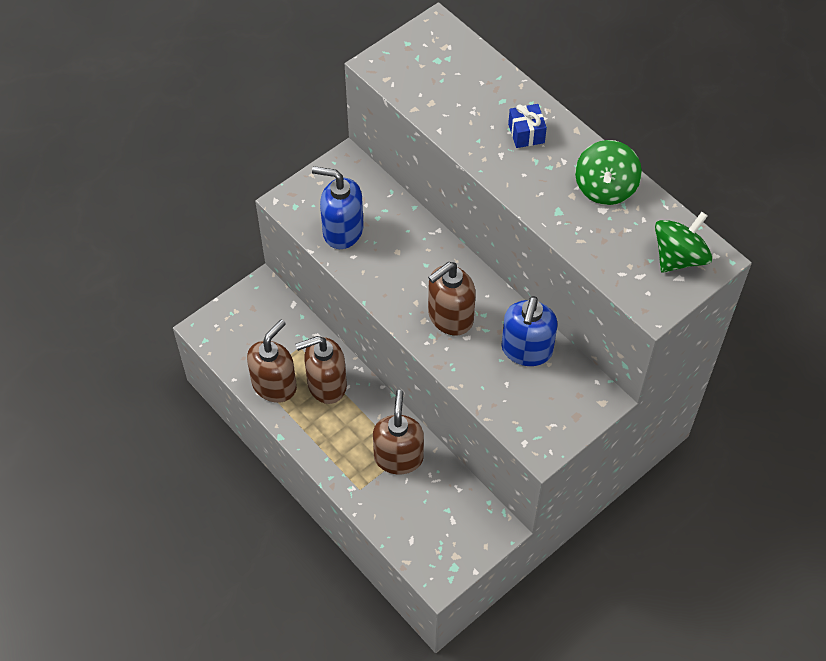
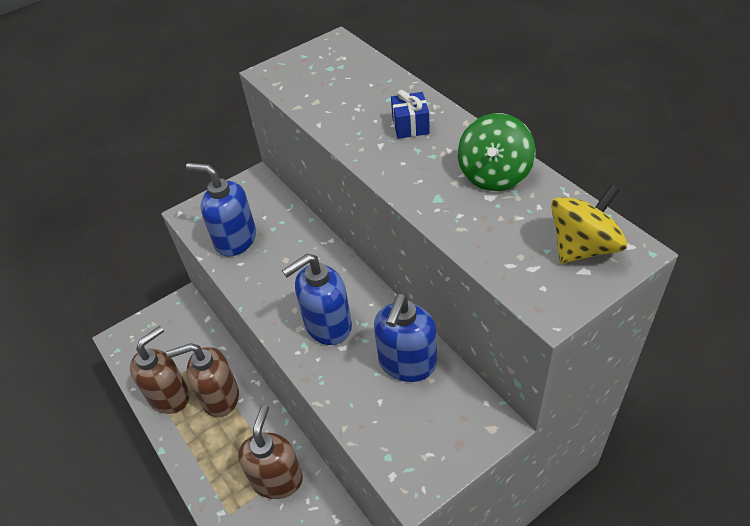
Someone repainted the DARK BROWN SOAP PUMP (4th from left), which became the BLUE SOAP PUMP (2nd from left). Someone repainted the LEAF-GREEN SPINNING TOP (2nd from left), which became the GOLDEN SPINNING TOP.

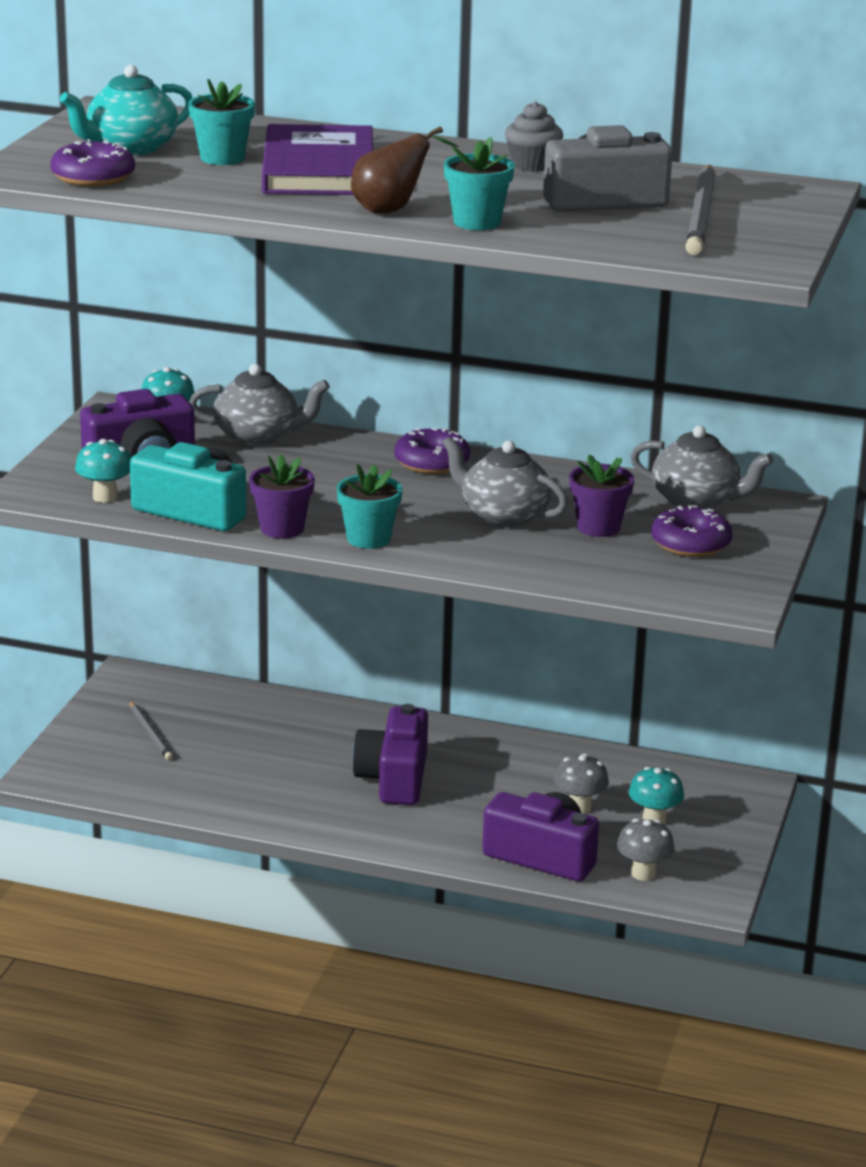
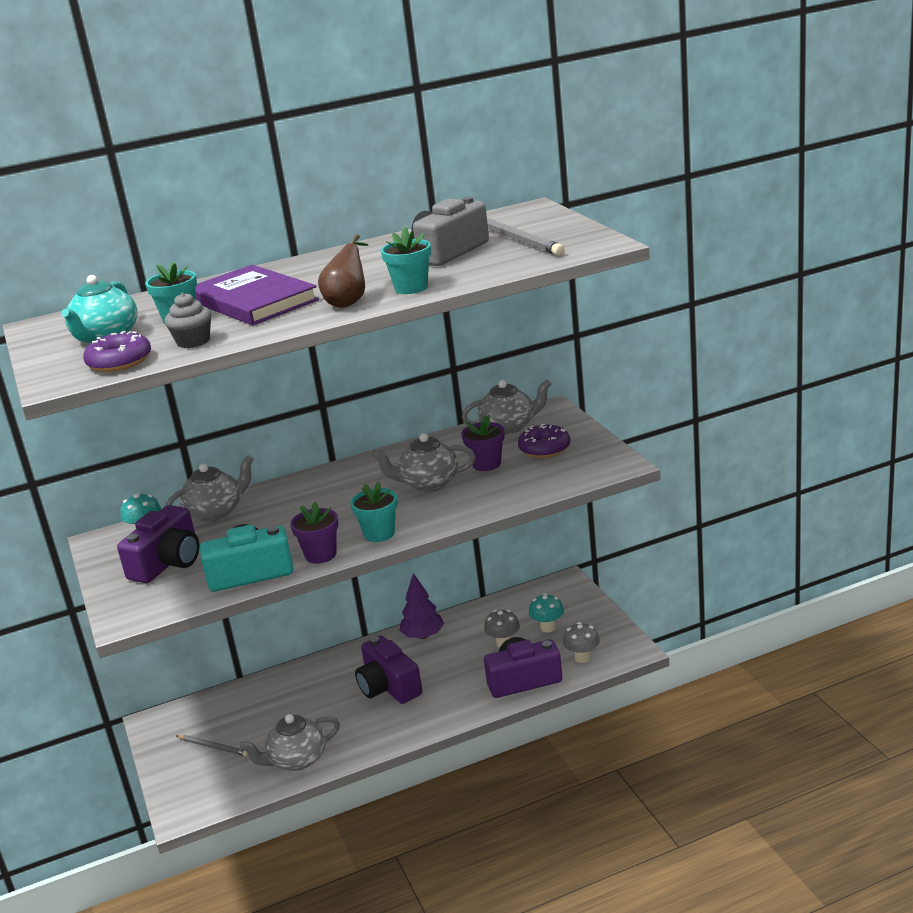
Someone took away the TEAL TOADSTOOL (1st from left). Someone took away the PURPLE DONUT (2nd from left). Someone carried the GRAY FAIRY CAKE. Someone put down the GRAY TEAPOT (2nd from left). Someone put down the PURPLE FIR TREE.

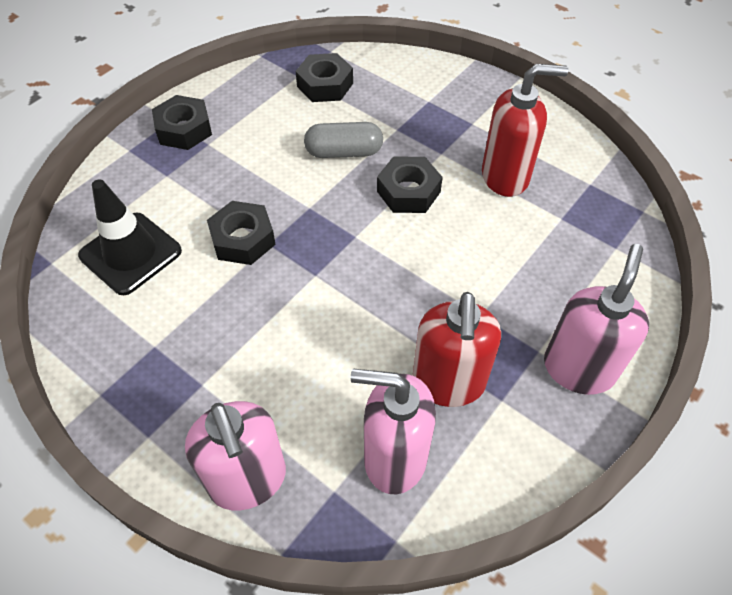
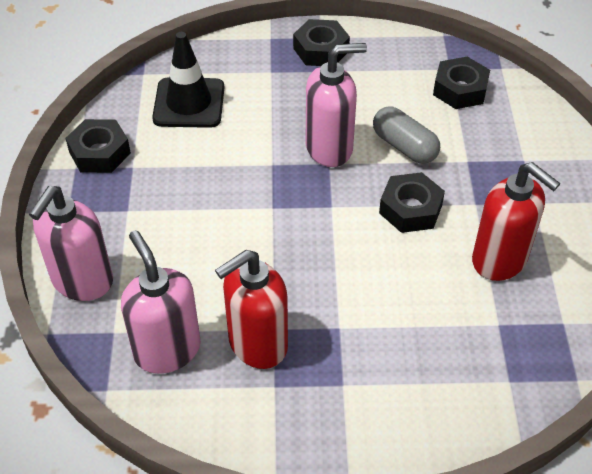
Someone carried the JET-BLACK NUT (2nd from left in the first image). Someone carried the PINK SOAP PUMP (3rd from left).

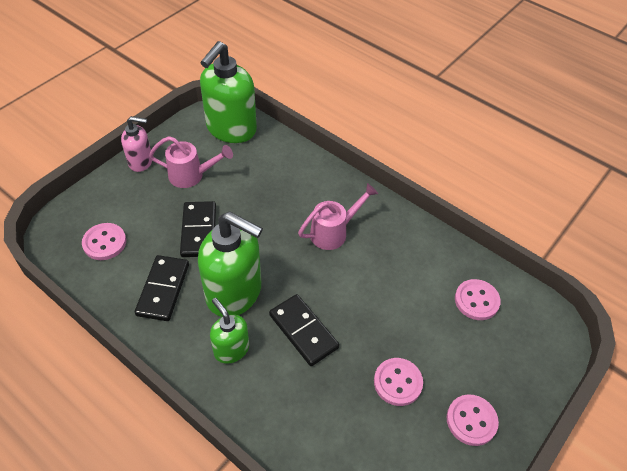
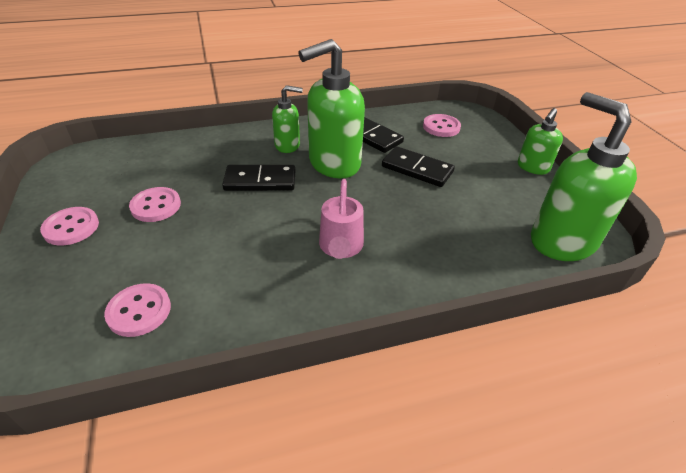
Someone repainted the PINK SOAP PUMP, which became the LEAF-GREEN SOAP PUMP (3rd from left). Someone took away the PINK WATERING CAN (1st from left).

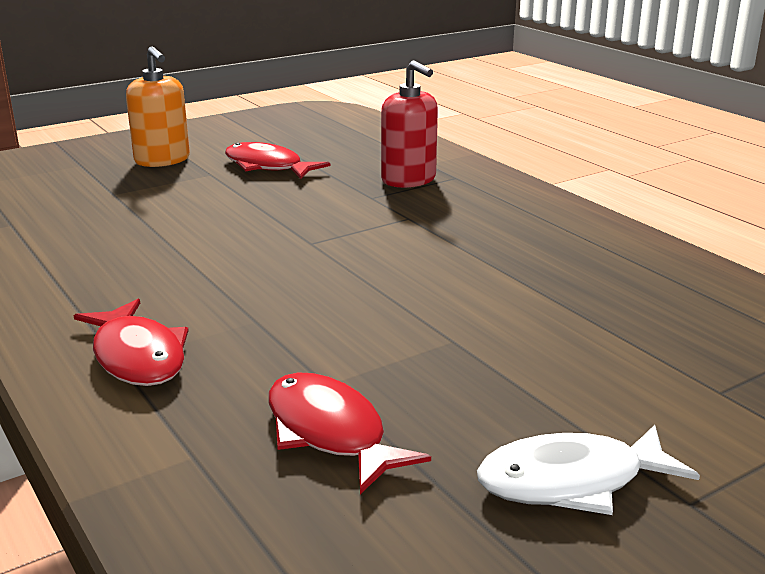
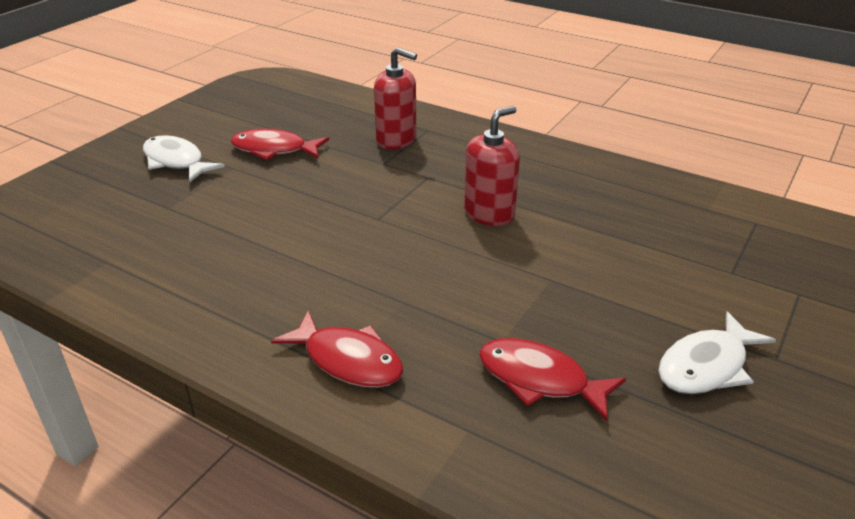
Someone swapped the BRIGHT ORANGE SOAP PUMP for the SNOW-WHITE FISH (1st from left). Someone put down the SCARLET SOAP PUMP (2nd from left).

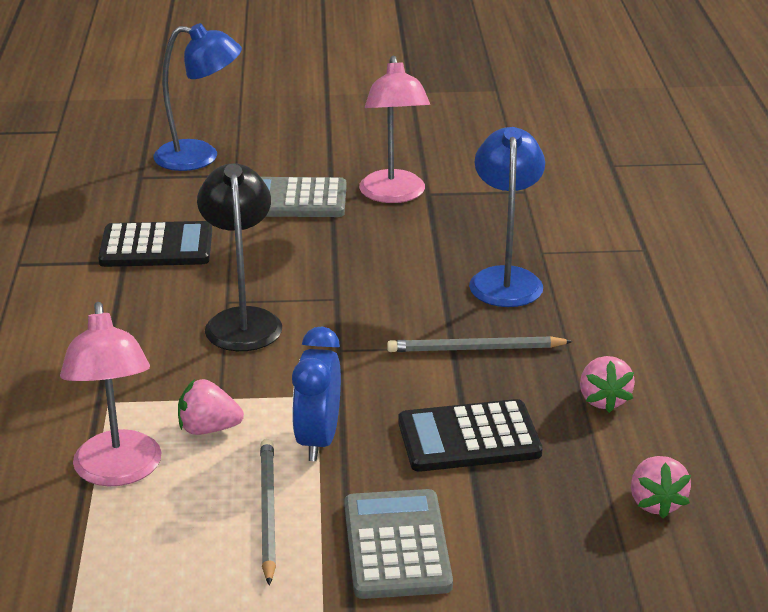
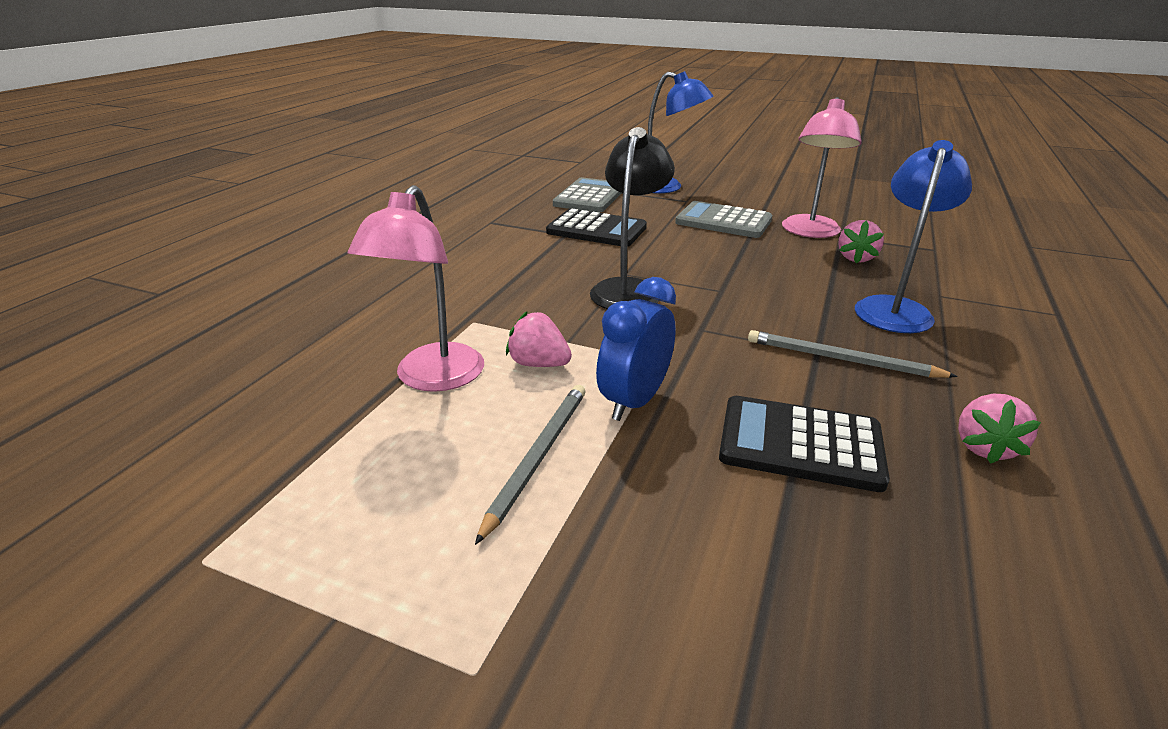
Someone carried the GRAY CALCULATOR (2nd from left in the first image). Someone carried the PINK TOY STRAWBERRY (3rd from left in the first image).

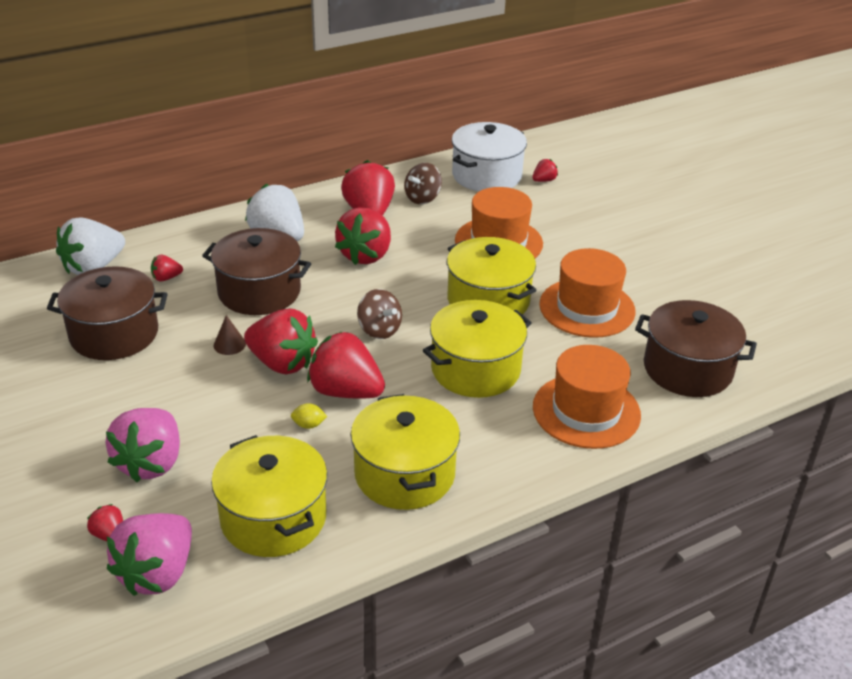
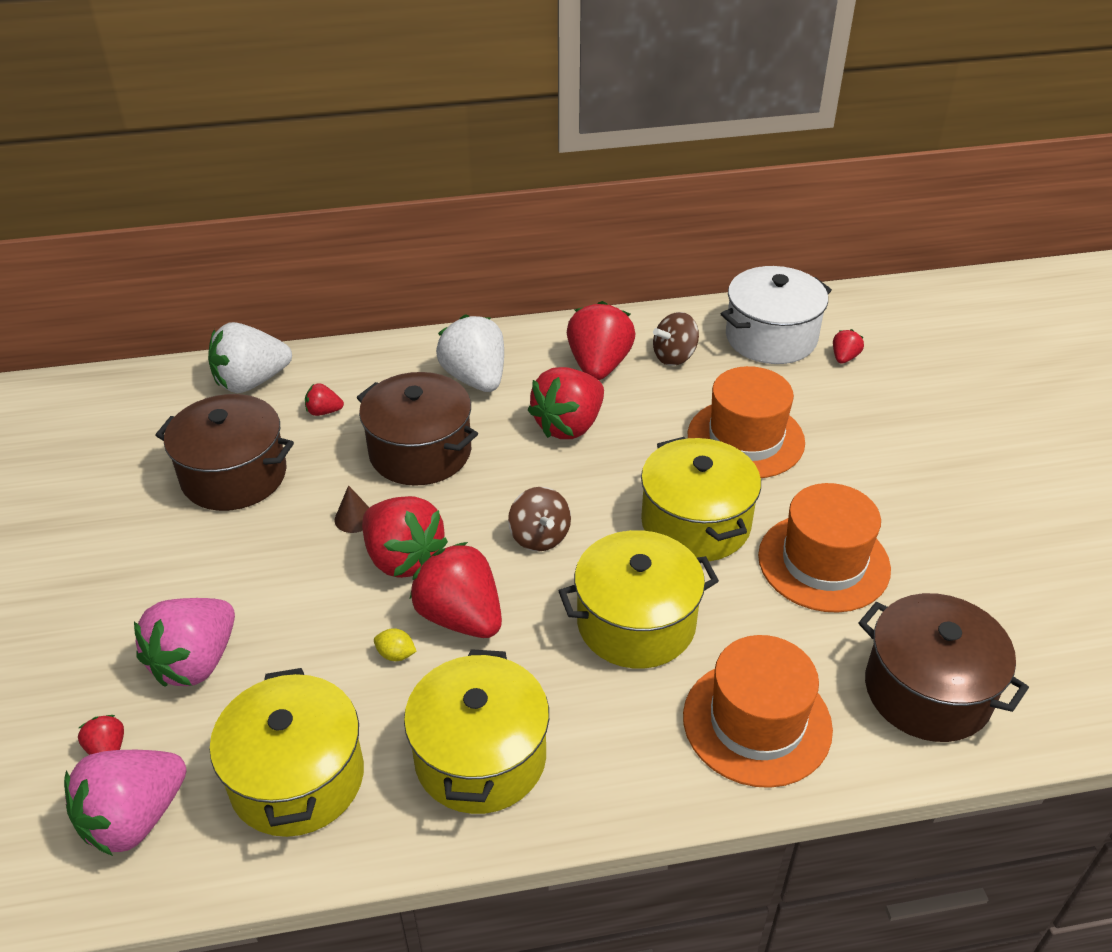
Someone rotated the SCARLET TOY STRAWBERRY (7th from left) by 45 degrees counterclockwise.

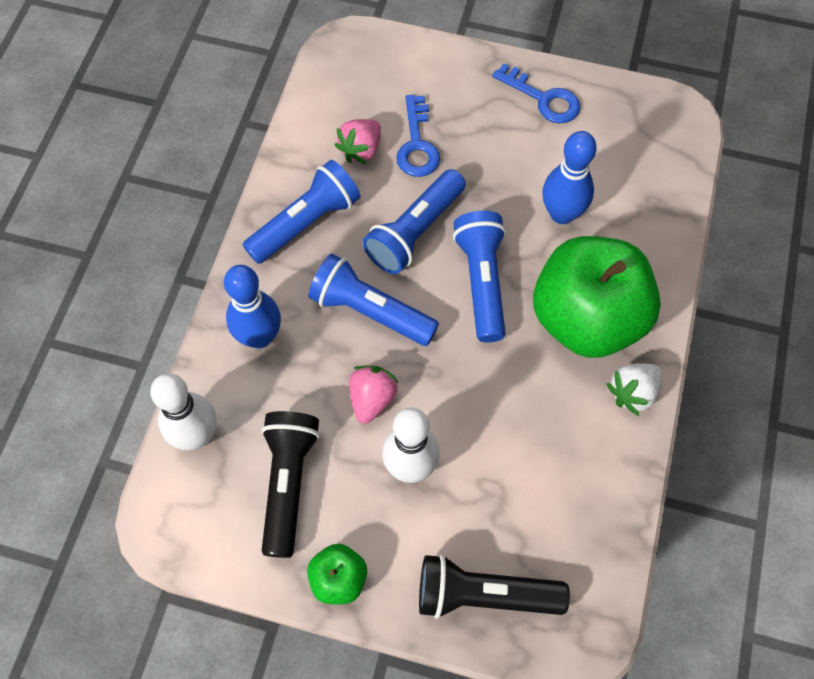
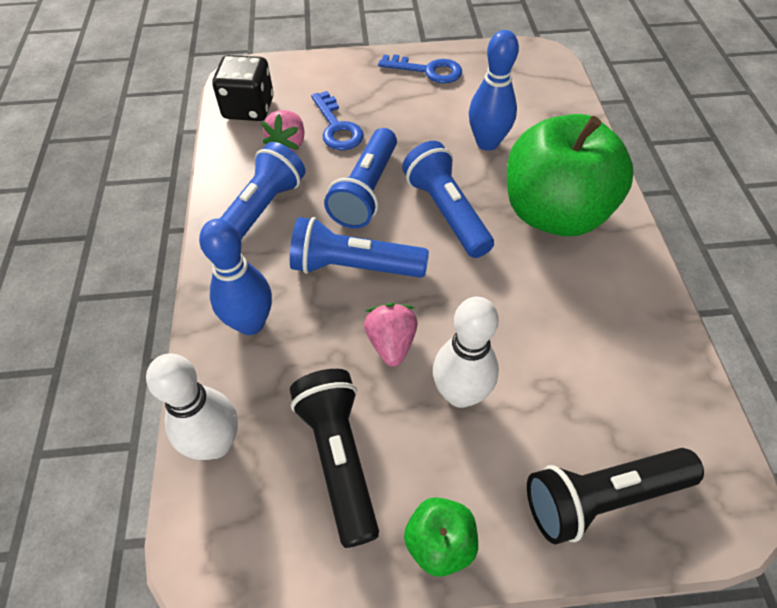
Someone took away the SNOW-WHITE TOY STRAWBERRY. Someone put down the JET-BLACK DIE.

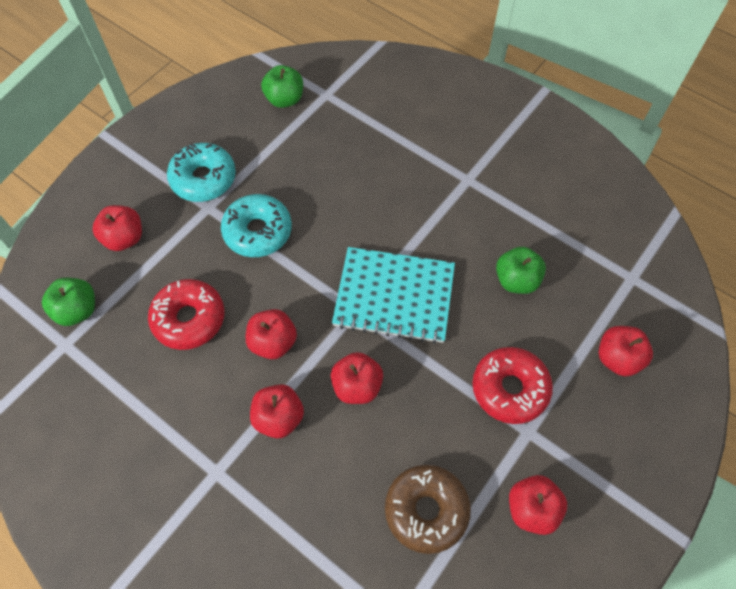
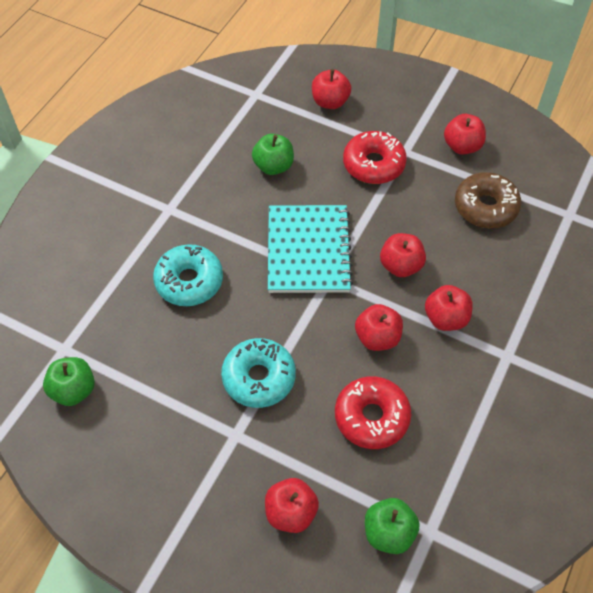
Someone carried the TEAL DONUT (1st from left).

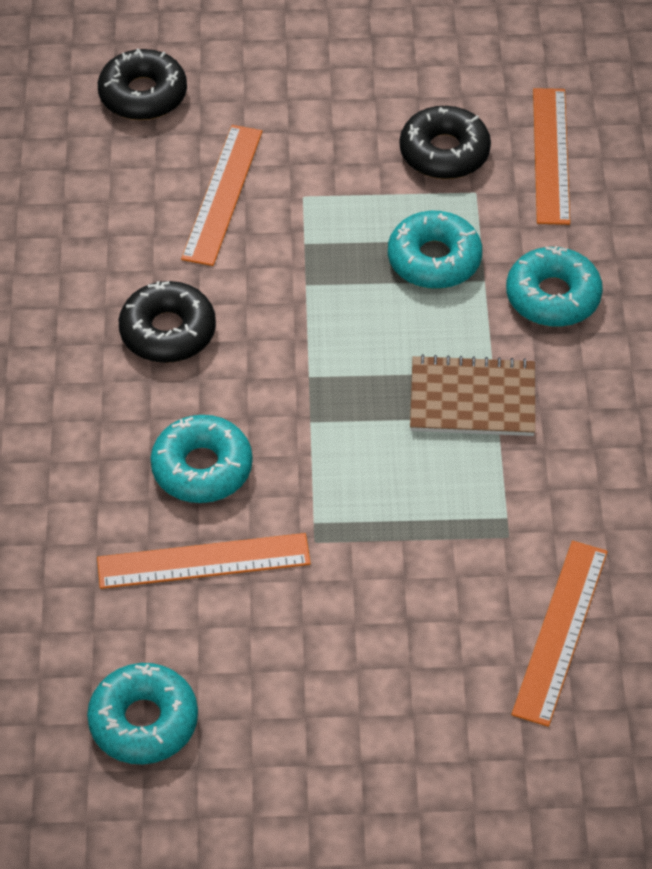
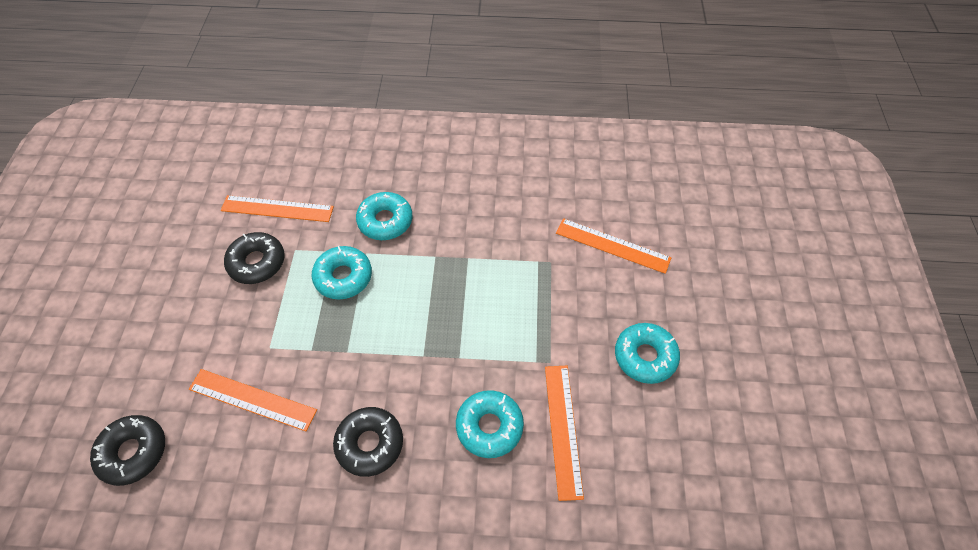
Someone carried the TEAL DONUT (1st from left in the first image). Someone took away the DARK BROWN NOTEBOOK.

